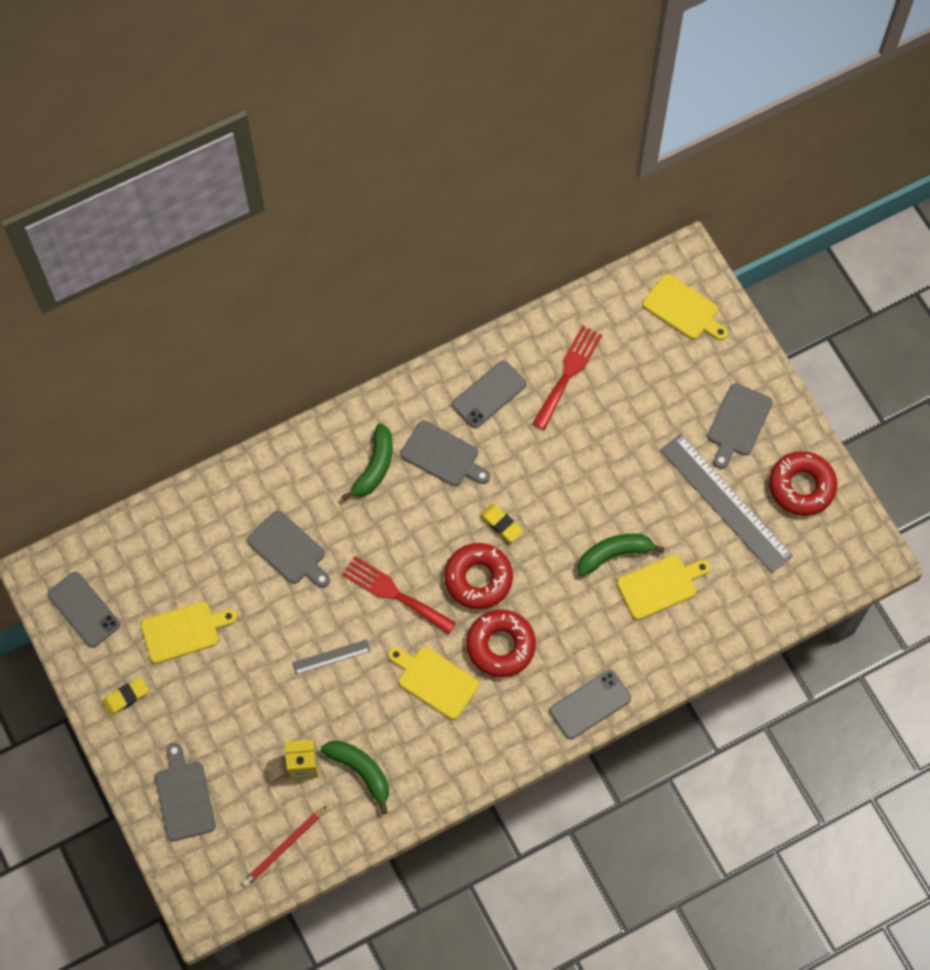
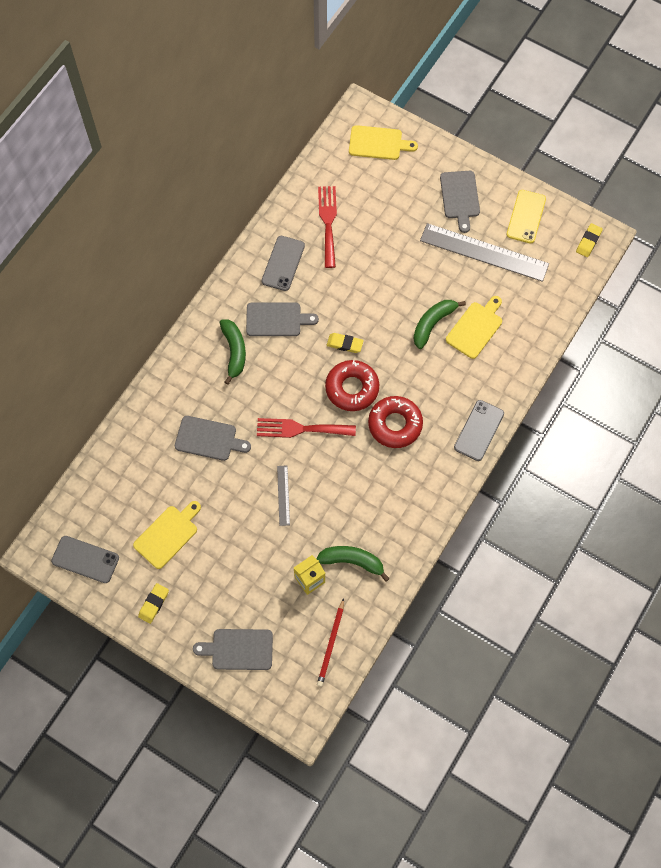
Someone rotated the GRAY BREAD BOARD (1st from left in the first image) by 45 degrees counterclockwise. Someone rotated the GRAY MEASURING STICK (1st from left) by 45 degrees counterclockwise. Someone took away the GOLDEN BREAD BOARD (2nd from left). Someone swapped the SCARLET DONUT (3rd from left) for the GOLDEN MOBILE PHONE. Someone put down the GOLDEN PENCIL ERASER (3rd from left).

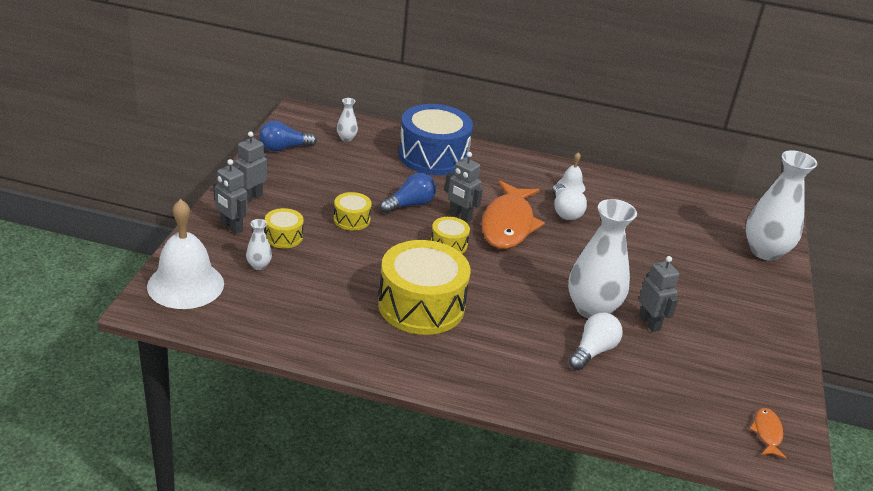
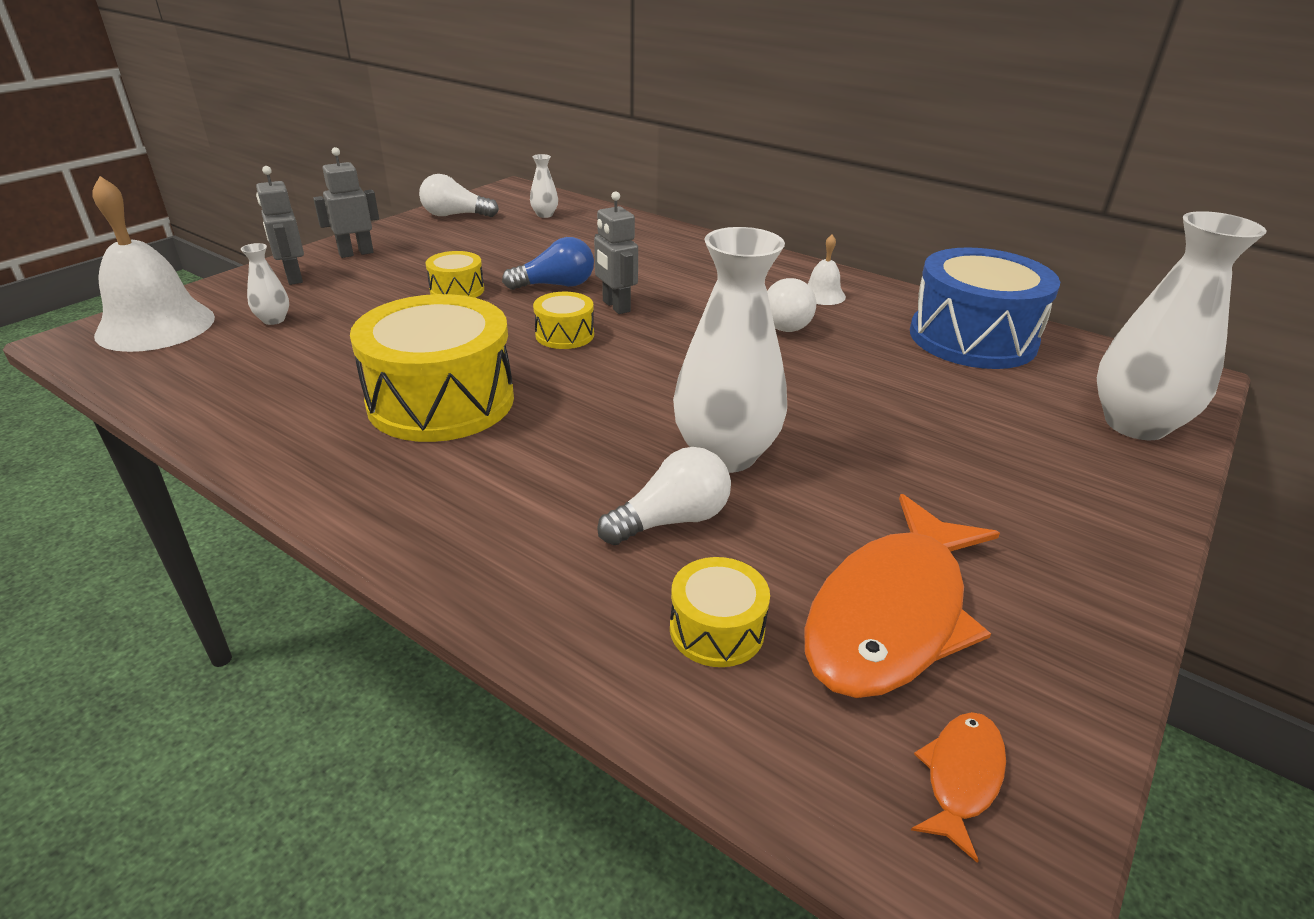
Someone repainted the BLUE LIGHT BULB (1st from left), which became the SNOW-WHITE LIGHT BULB (1st from left). Someone carried the GOLDEN SNARE DRUM (1st from left in the first image). Someone carried the BLUE SNARE DRUM. Someone carried the BRIGHT ORANGE FISH (1st from left). Someone took away the GRAY TOY ROBOT (4th from left).

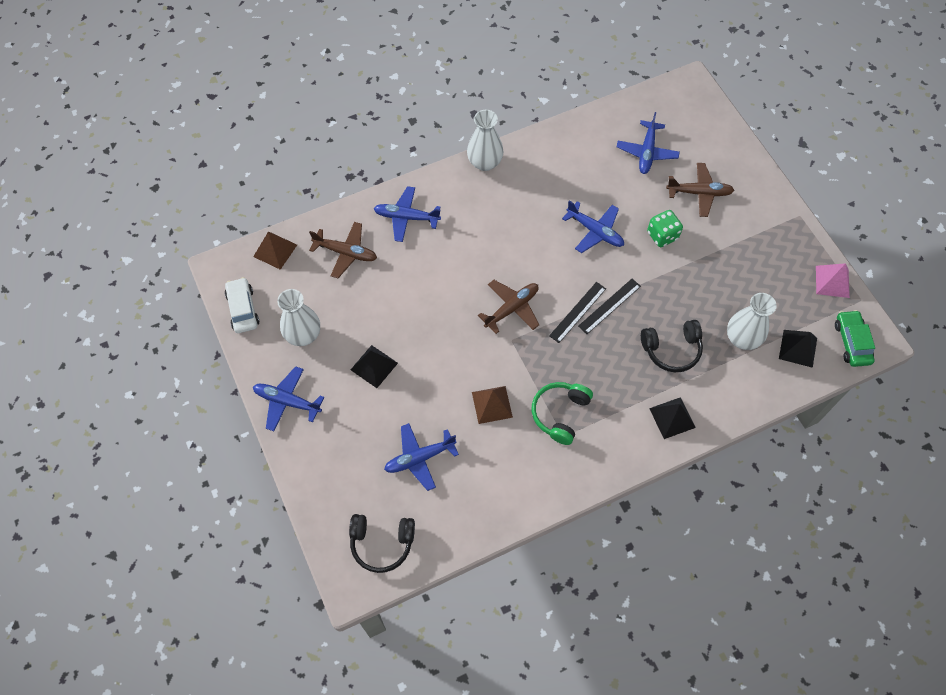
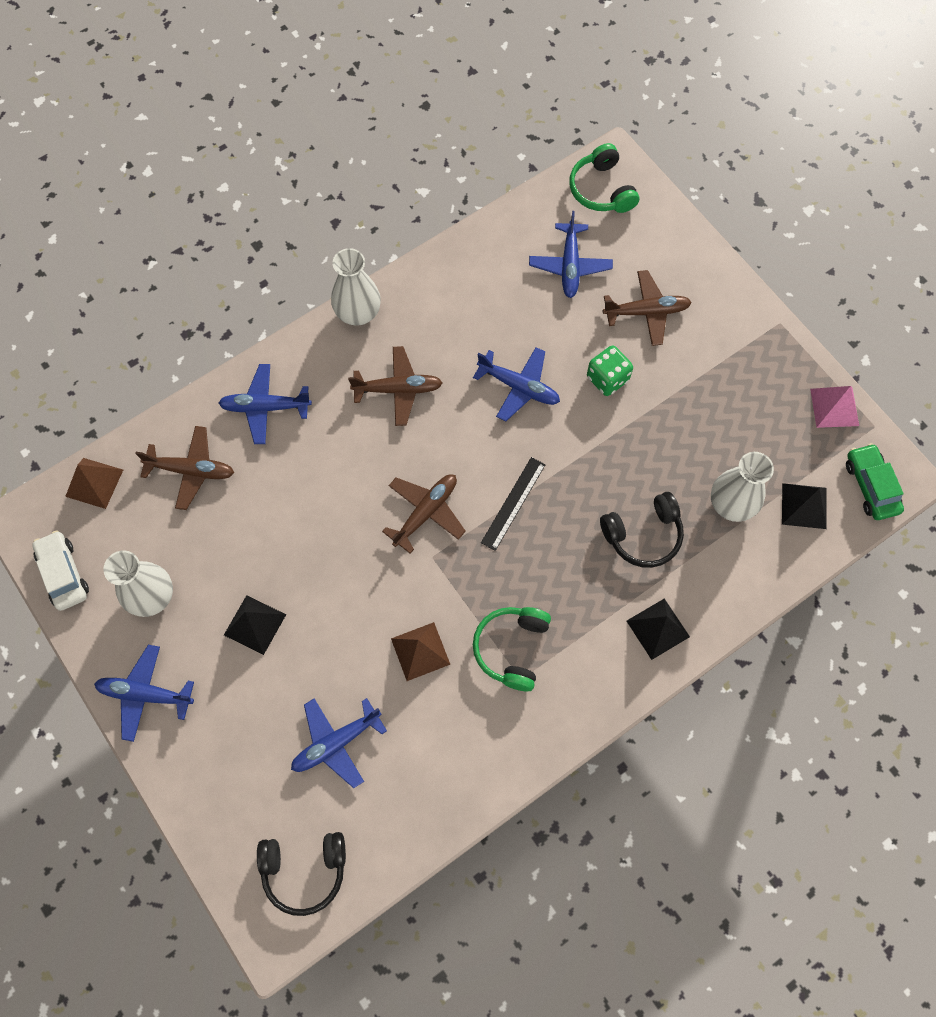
Someone took away the JET-BLACK MEASURING STICK (2nd from left). Someone put down the DARK BROWN TOY PLANE (2nd from left). Someone put down the LEAF-GREEN OVER-EAR HEADPHONES (2nd from left).

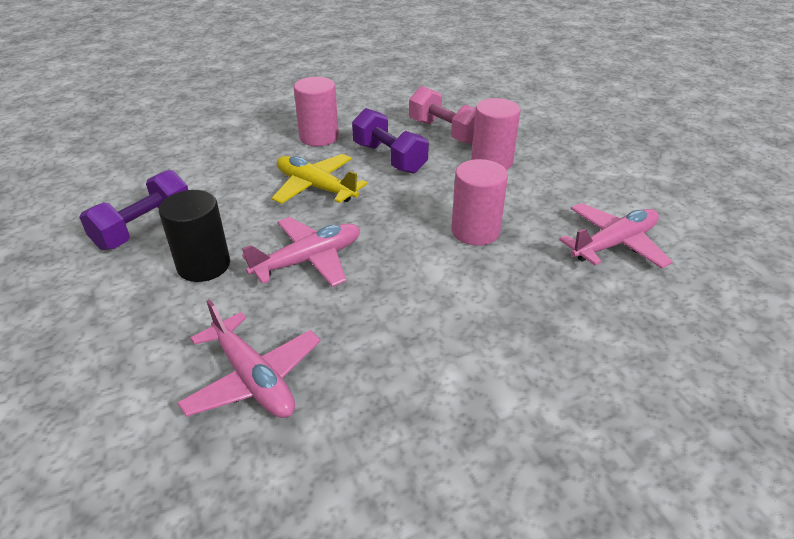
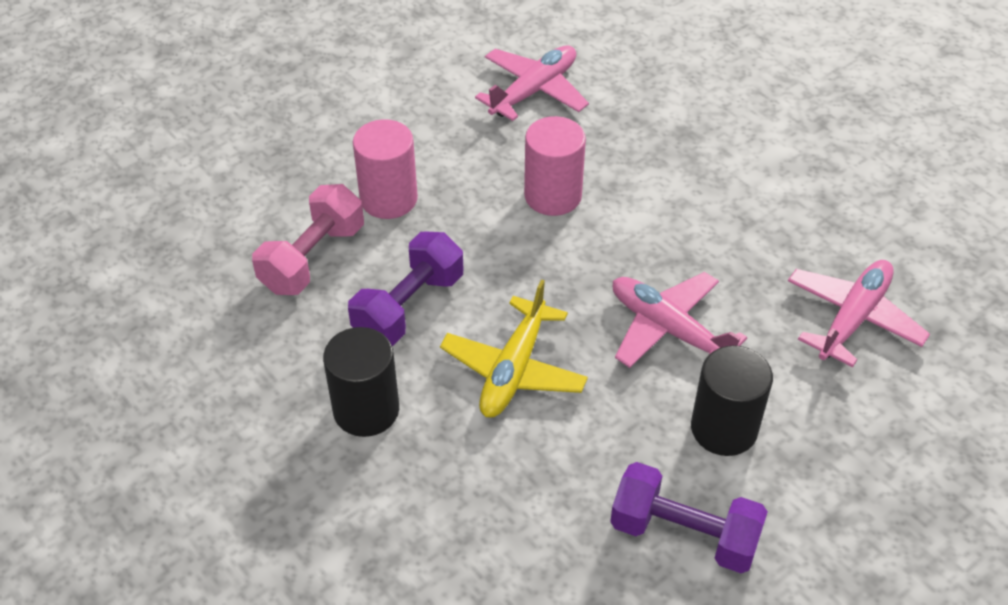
Someone repainted the PINK CYLINDER (1st from left), which became the JET-BLACK CYLINDER (1st from left). Someone rotated the PINK TOY PLANE (3rd from left in the first image) by 90 degrees clockwise.

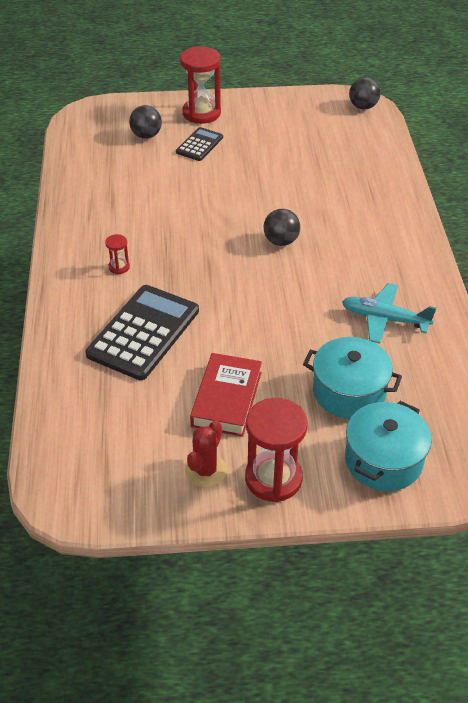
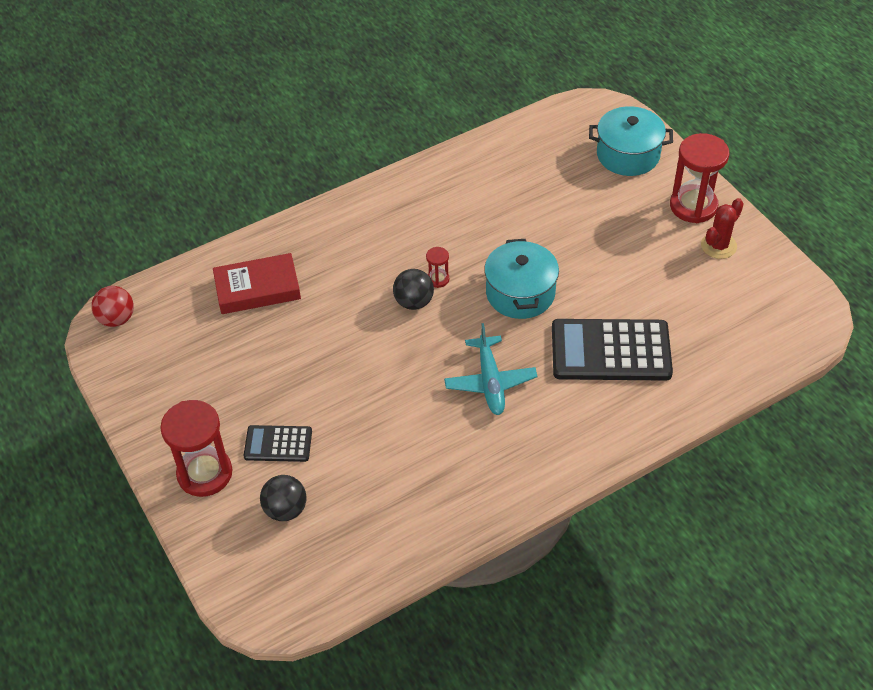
Someone carried the SCARLET SANDGLASS (1st from left in the first image). Someone rotated the SCARLET CACTUS by 45 degrees counterclockwise. Someone carried the SCARLET HARDCOVER. Someone carried the TEAL STOCKPOT (1st from left). Someone carried the TEAL TOY PLANE. Someone repainted the JET-BLACK SPHERE (3rd from left), which became the SCARLET SPHERE.

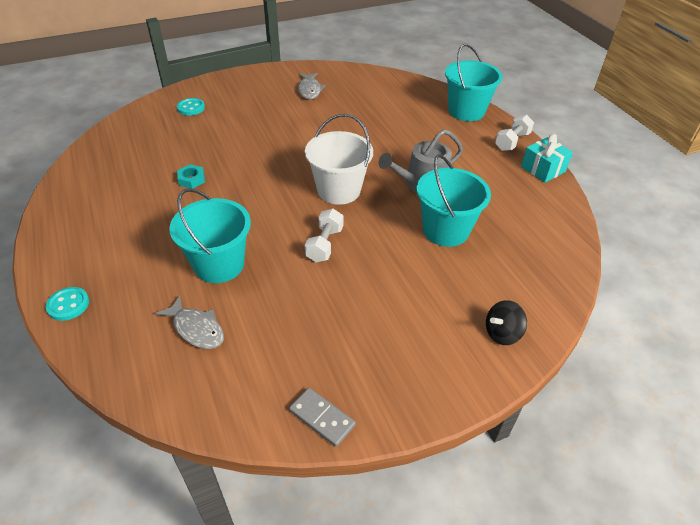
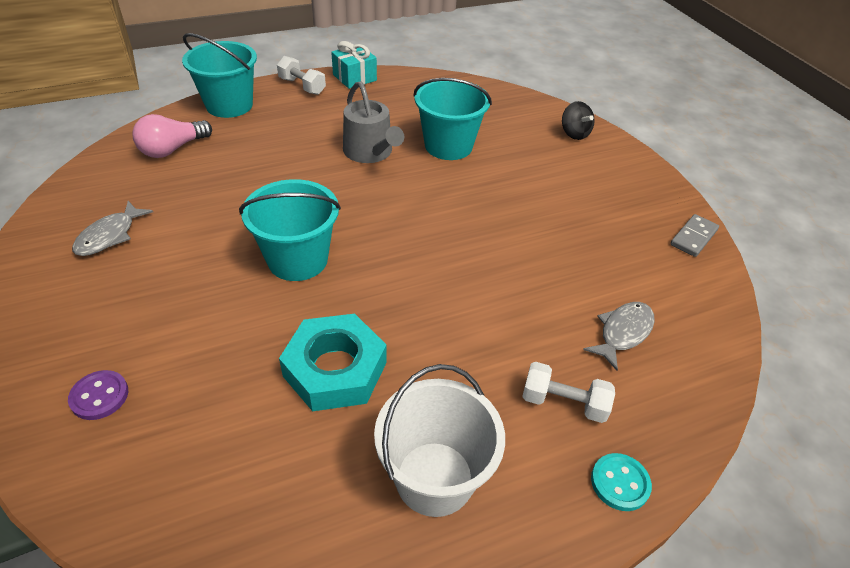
Someone carried the TEAL BUCKET (1st from left in the first image). Someone repainted the TEAL SHIRT BUTTON (2nd from left), which became the PURPLE SHIRT BUTTON. Someone scaled the TEAL NUT by 2.19. Someone rotated the GRAY FISH (2nd from left in the first image) by 120 degrees clockwise. Someone carried the SNOW-WHITE BUCKET. Someone carried the SNOW-WHITE DUMBBELL (1st from left in the first image). Someone put down the PINK LIGHT BULB.

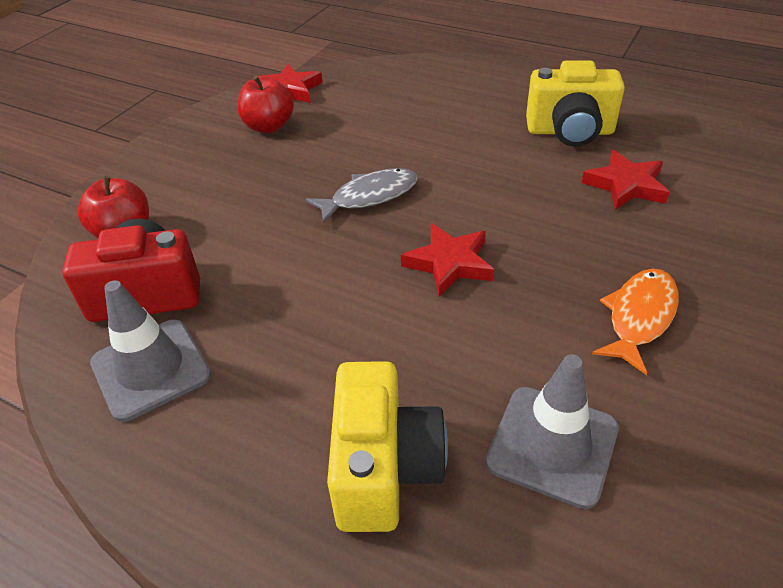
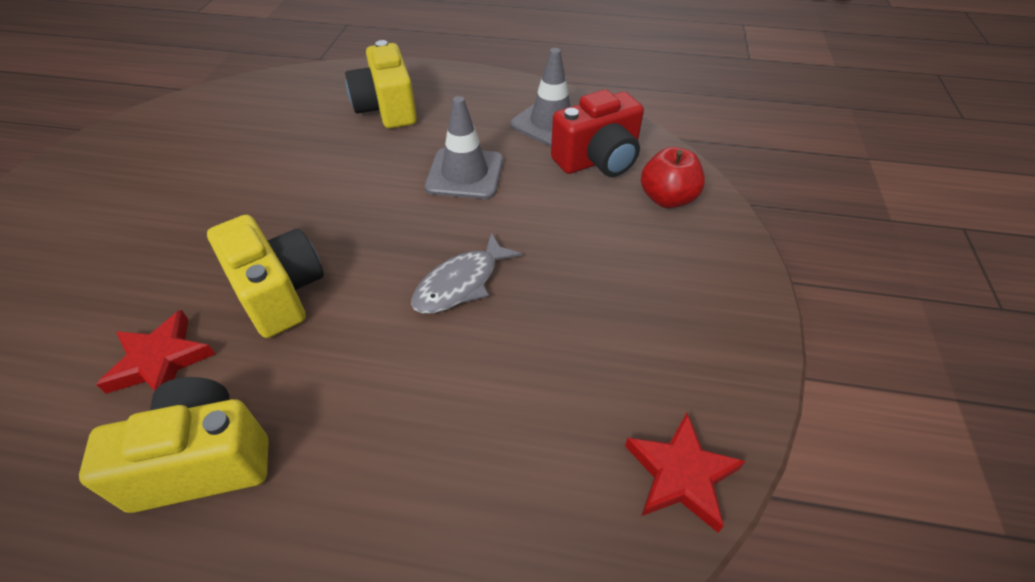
Someone took away the SCARLET TOY APPLE (2nd from left). Someone took away the SCARLET STAR SHAPE (2nd from left). Someone carried the GRAY TRAFFIC CONE (2nd from left in the first image). Someone took away the BRIGHT ORANGE FISH. Someone put down the GOLDEN CAMERA (2nd from left).

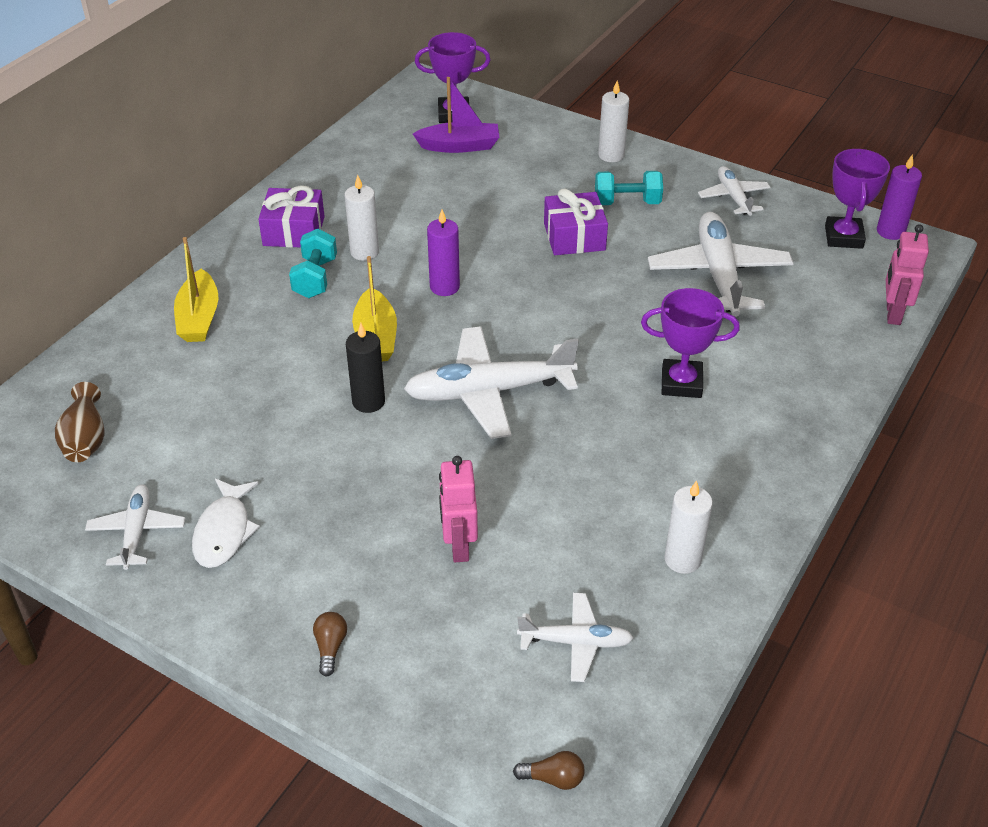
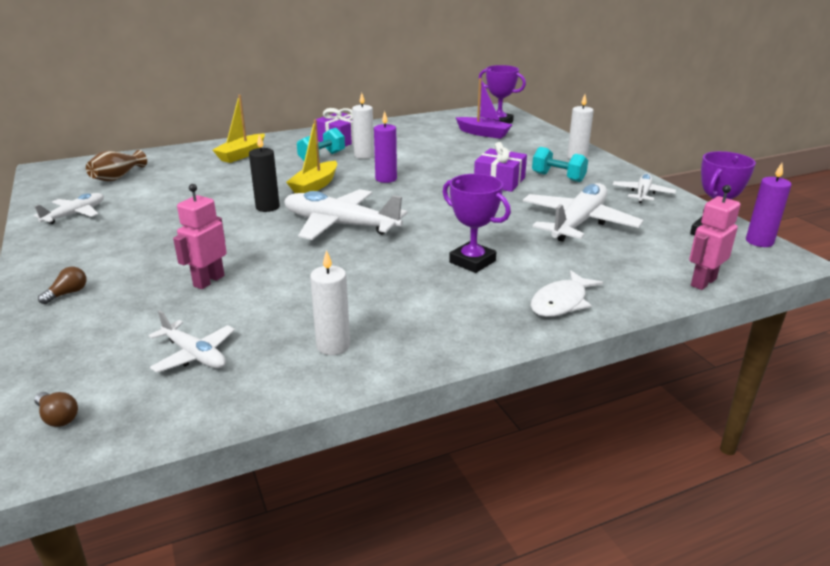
Someone carried the SNOW-WHITE FISH.

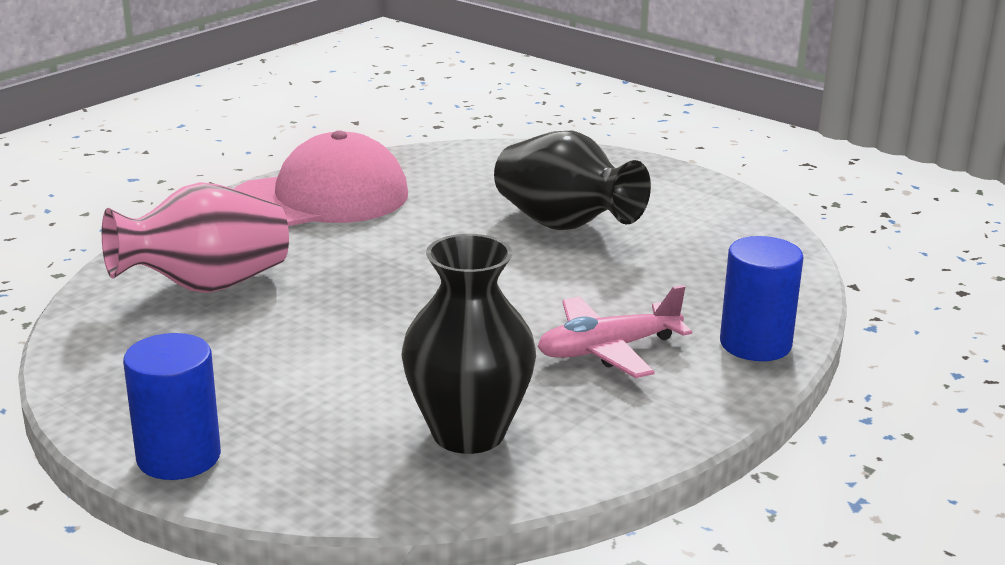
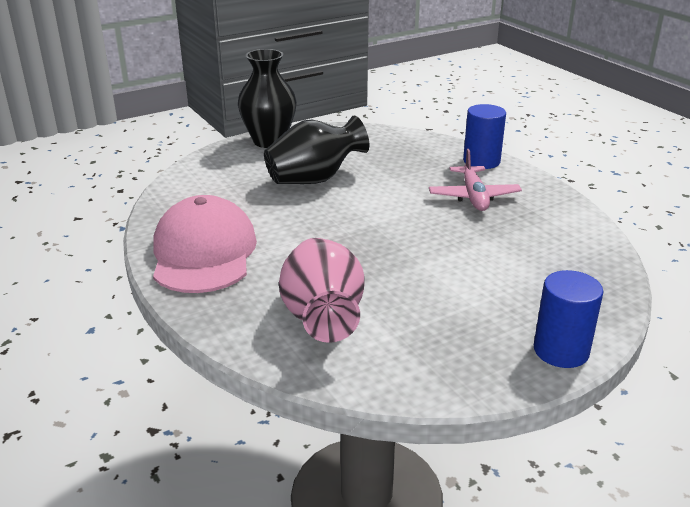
Someone carried the JET-BLACK TALL VASE (1st from left).

